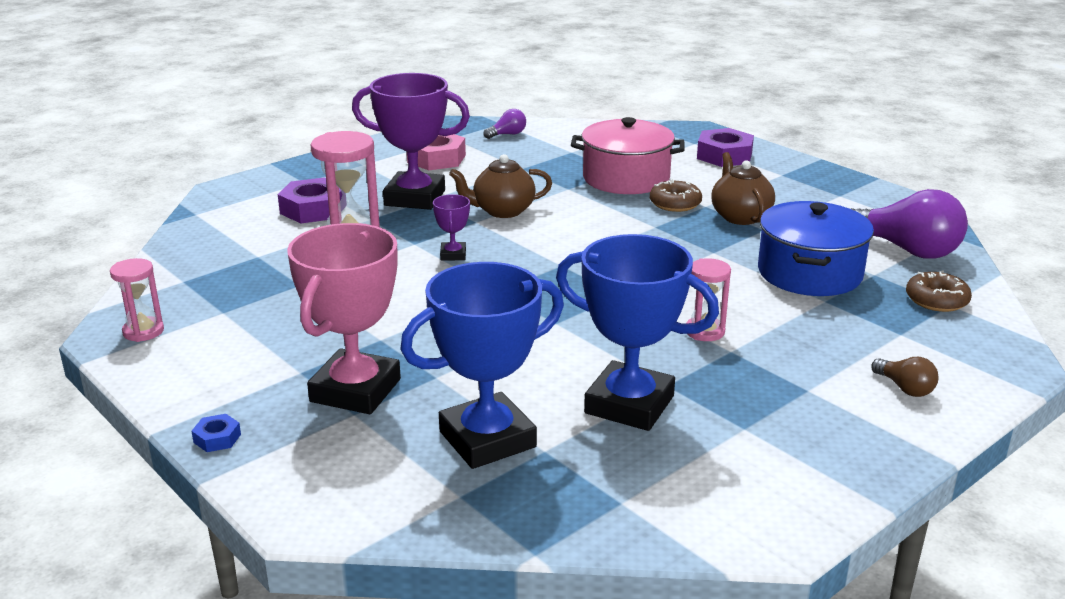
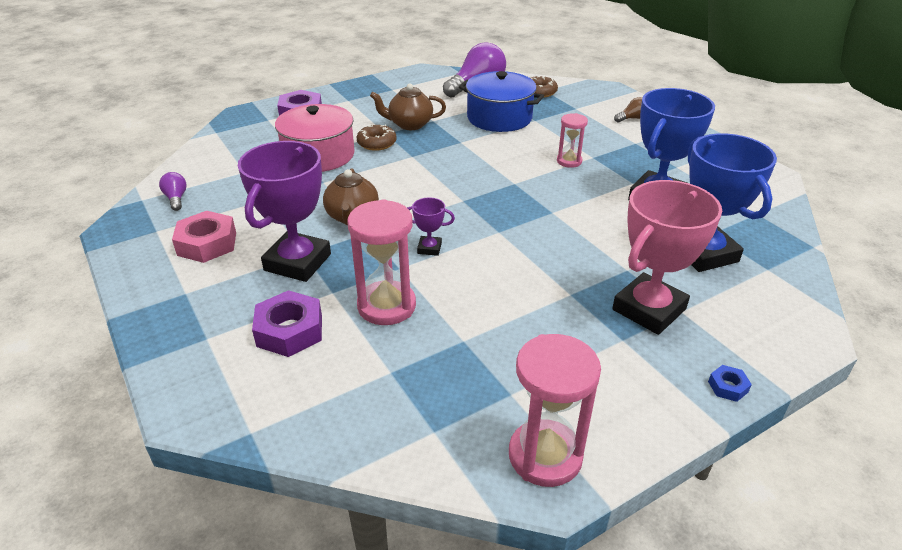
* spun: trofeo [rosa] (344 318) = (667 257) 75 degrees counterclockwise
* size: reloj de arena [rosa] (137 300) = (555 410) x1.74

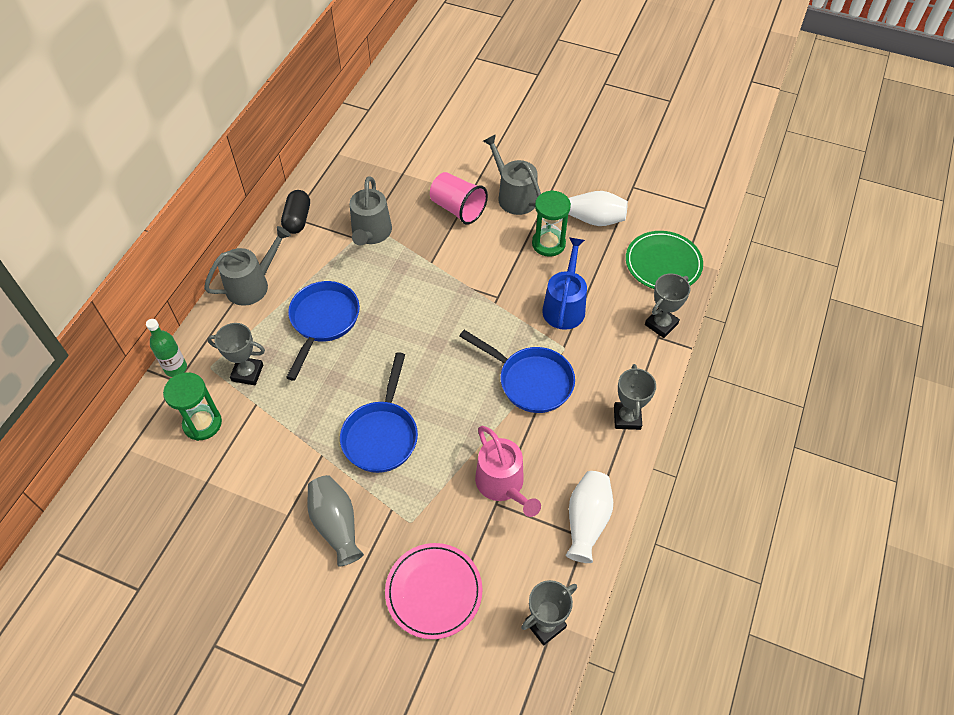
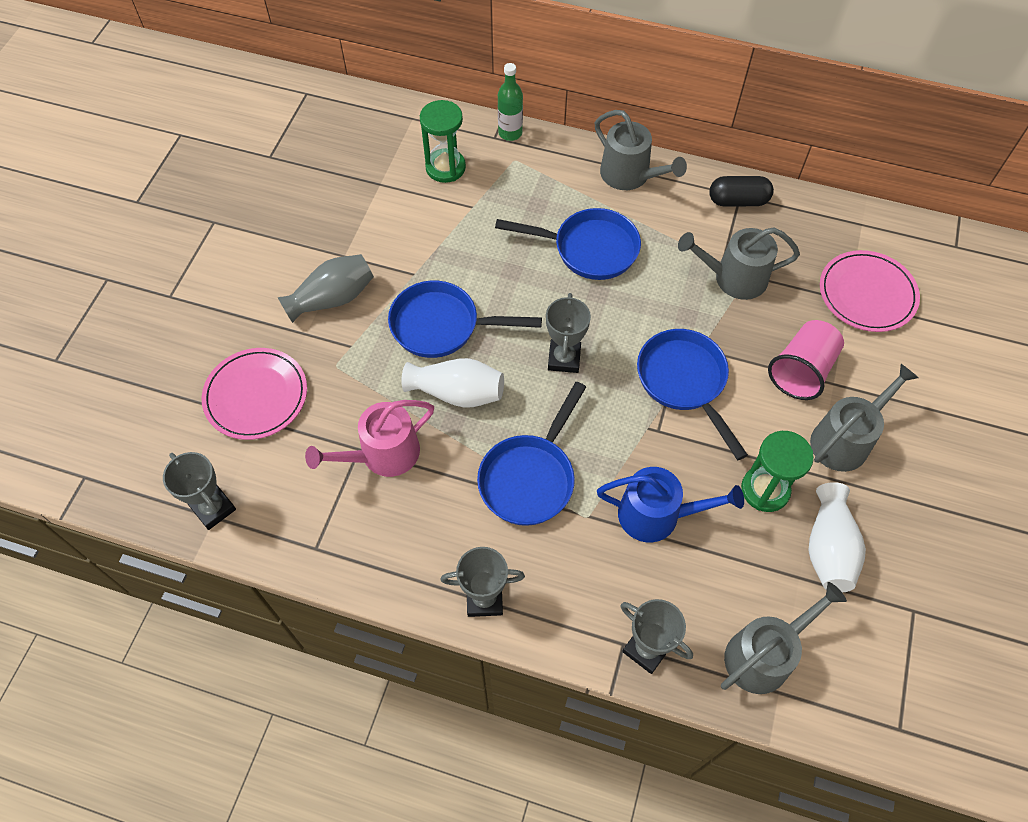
* exchanged: plato [verde] (664 260) to regadera [gris] (784 638)
* relocated: trofeo [gris] (236 354) to (568 333)
* relocated: florero [blanco] (589 517) to (452 383)
* appeared: plato [rosa] (870 291)
* appeared: sartén [azul] (692 394)

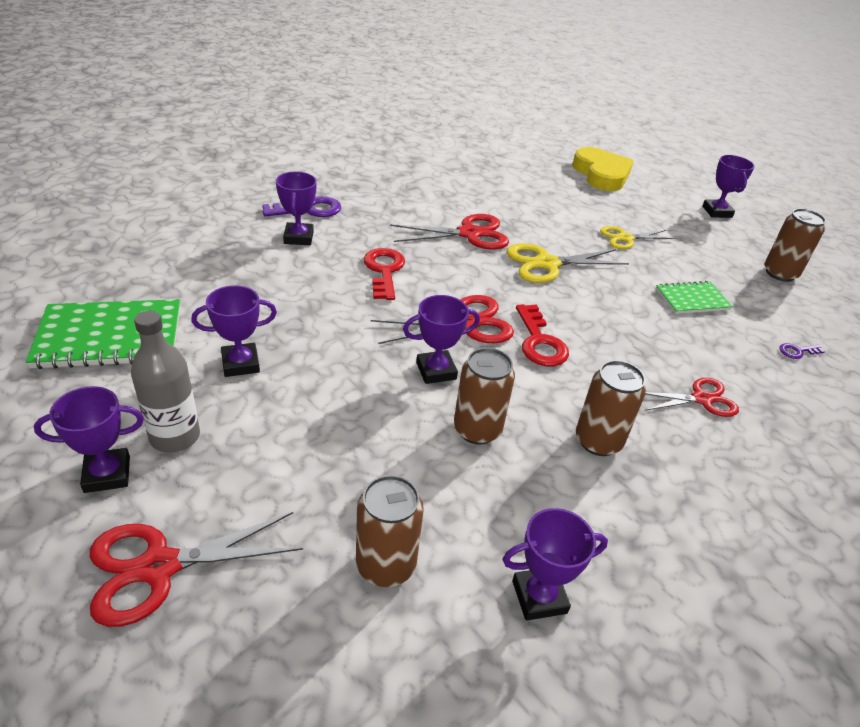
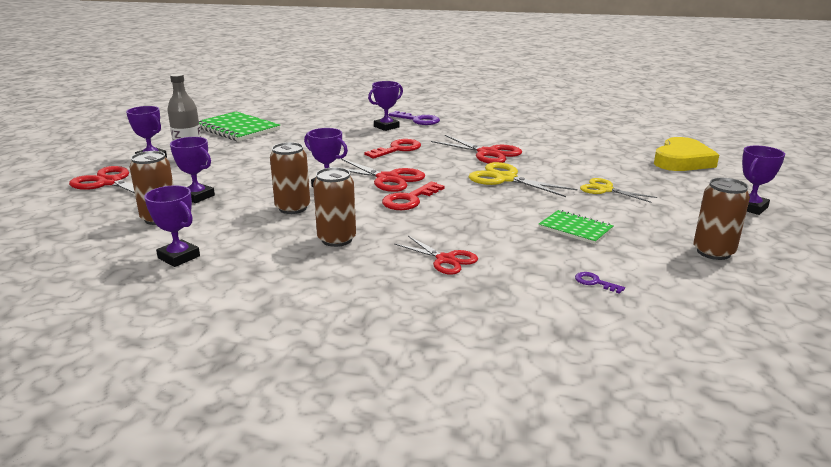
* relocated: trofeo [morado] (234 331) to (192 170)

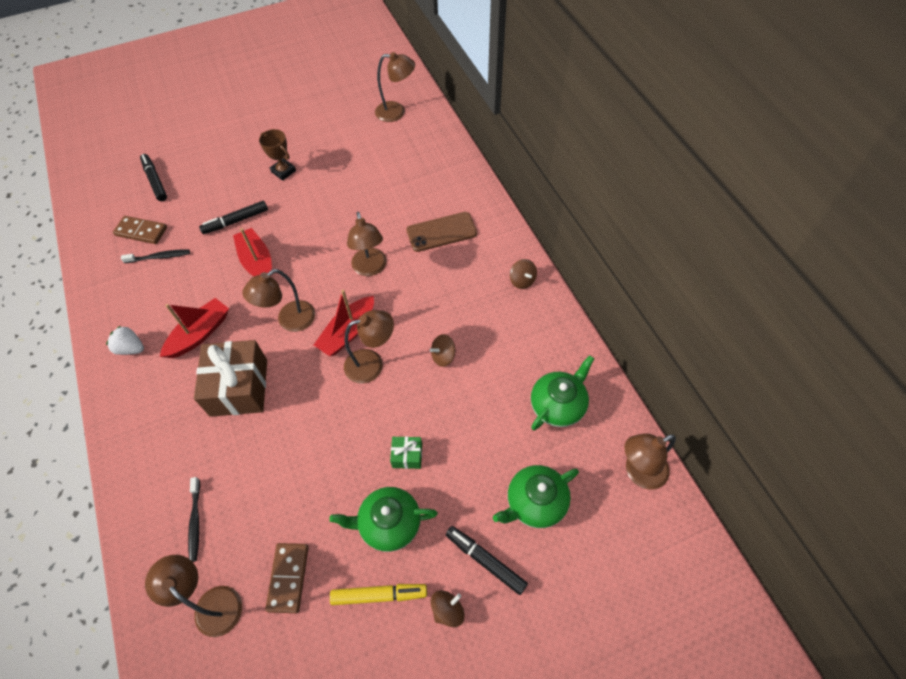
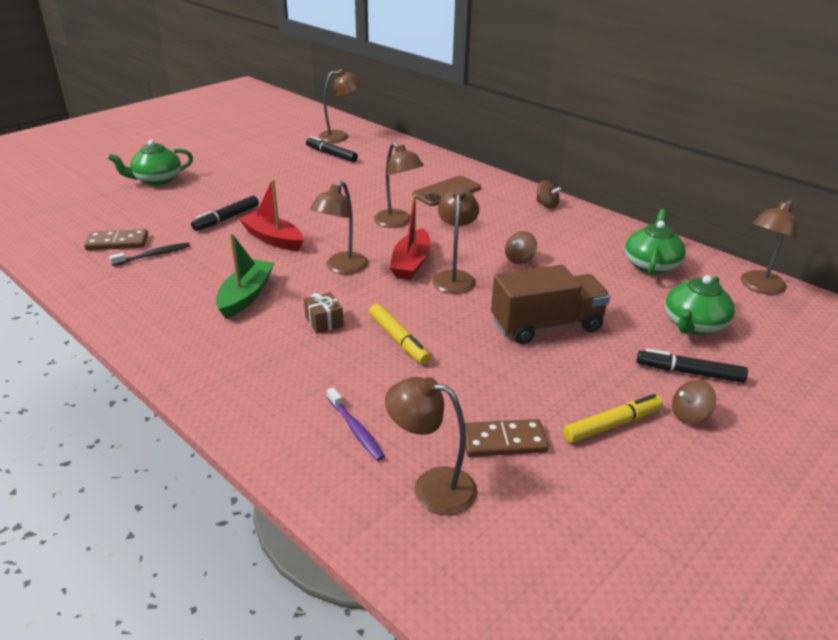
* missing: trofeo [marrón] (277 155)
* relocated: rotulador [negro] (153 177) to (332 149)
* colour: barco [rojo] (194 328) to barco [verde] (245 276)
* spun: lámpara [marrón] (369 347) = (455 241) 45 degrees counterclockwise
* missing: fresa [blanco] (125 340)
* size: regalo [marrón] (230 378) = (324 313) x0.46
* exchanged: regalo [verde] (406 452) to camión [marrón] (550 304)
* colour: cepillo de dientes [negro] (194 519) to cepillo de dientes [morado] (356 424)
* relocated: tetera [verde] (383 519) to (150 162)
* spun: ficha de dominó [marrón] (287 578) = (507 438) 75 degrees counterclockwise
* spun: peonza [marrón] (448 608) = (694 402) 135 degrees counterclockwise
* appeared: rotulador [amarillo] (400 334)

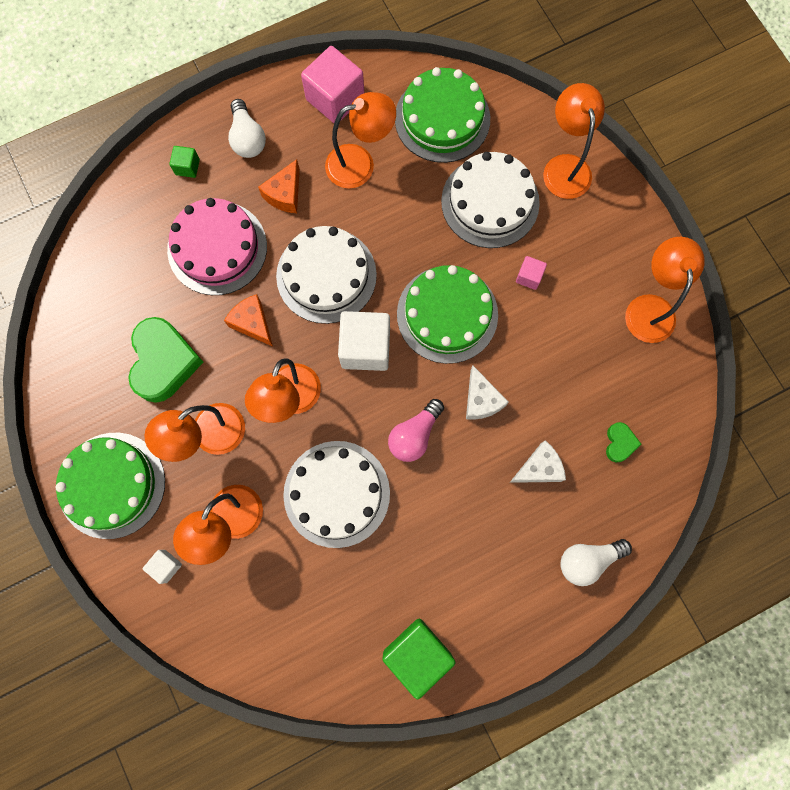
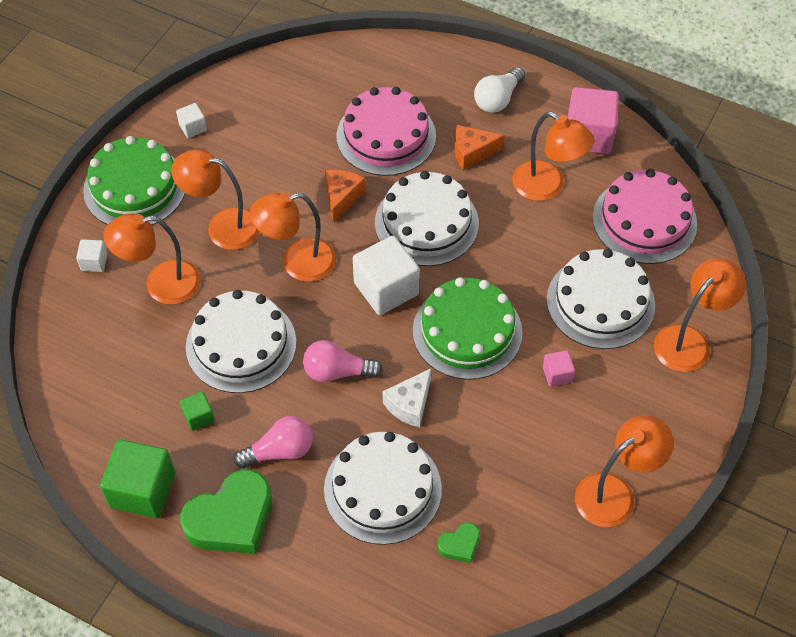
* colour: tarta [verde] (442 115) to tarta [rosa] (645 216)
* relocated: cubo [verde] (184 162) to (197 411)
* relocated: corazón [verde] (165 360) to (226 511)
* exchanged: queso [blanco] (538 461) to tarta [blanco] (383 488)
* missing: bombilla [blanco] (596 562)
* appeared: cubo [blanco] (191 120)
* appeared: bombilla [rosa] (273 442)

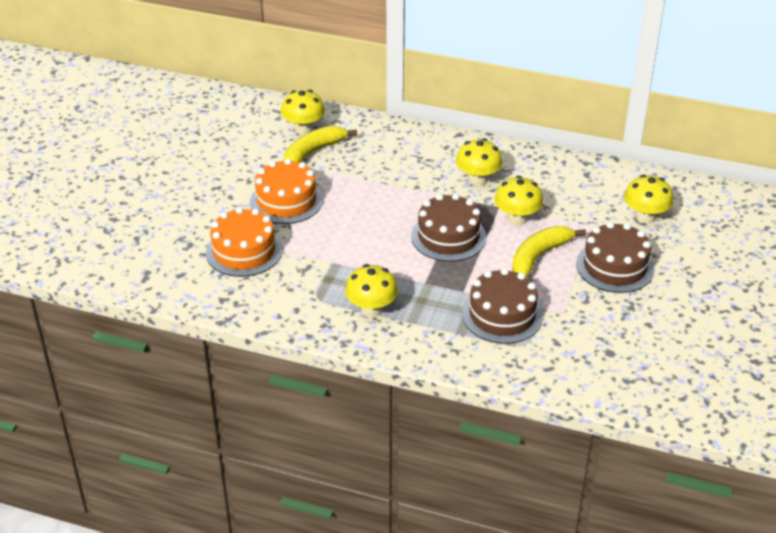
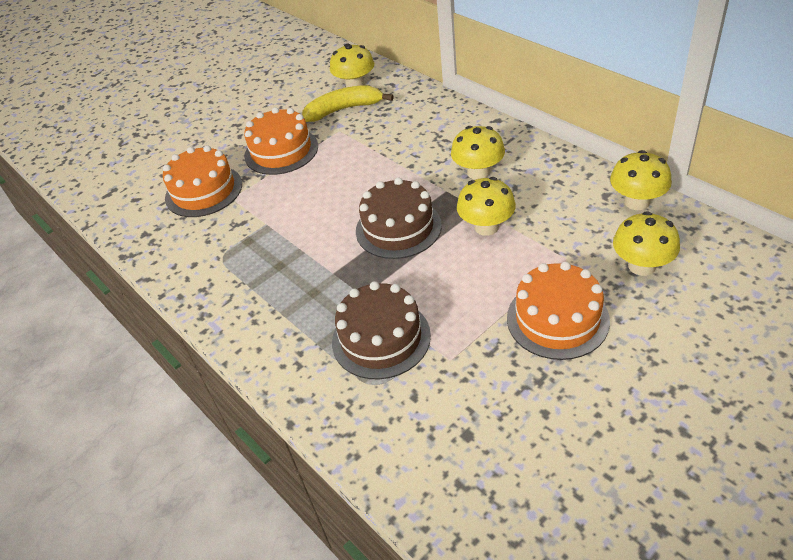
* colour: tarta [marrón] (615 257) to tarta [naranja] (558 311)
* missing: plátano [amarillo] (549 251)
* relocated: seta [amarillo] (371 290) to (641 180)

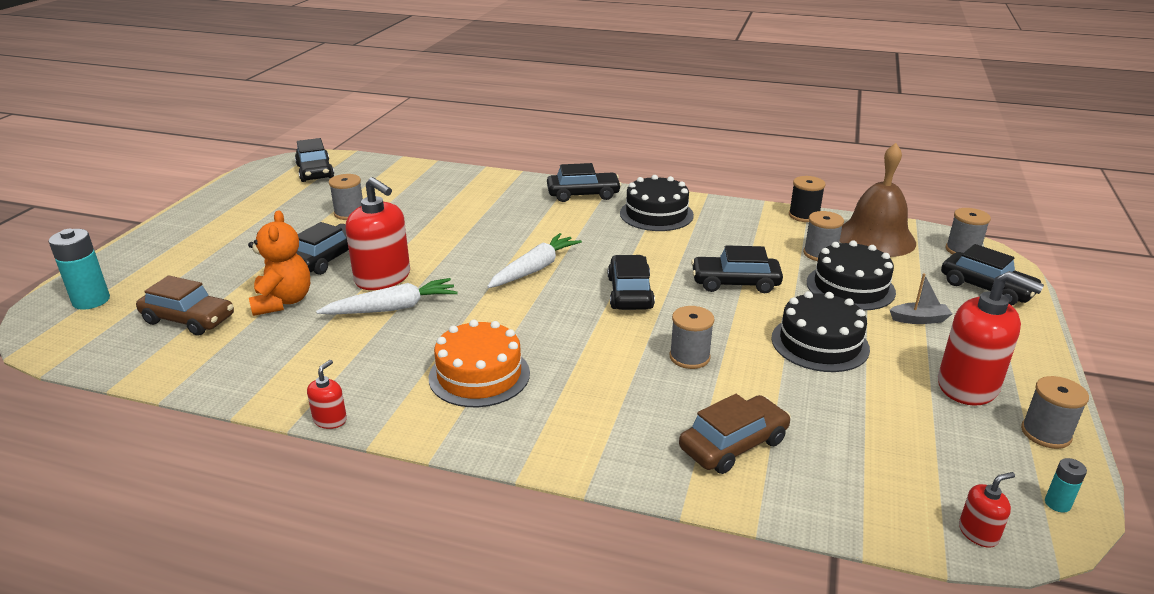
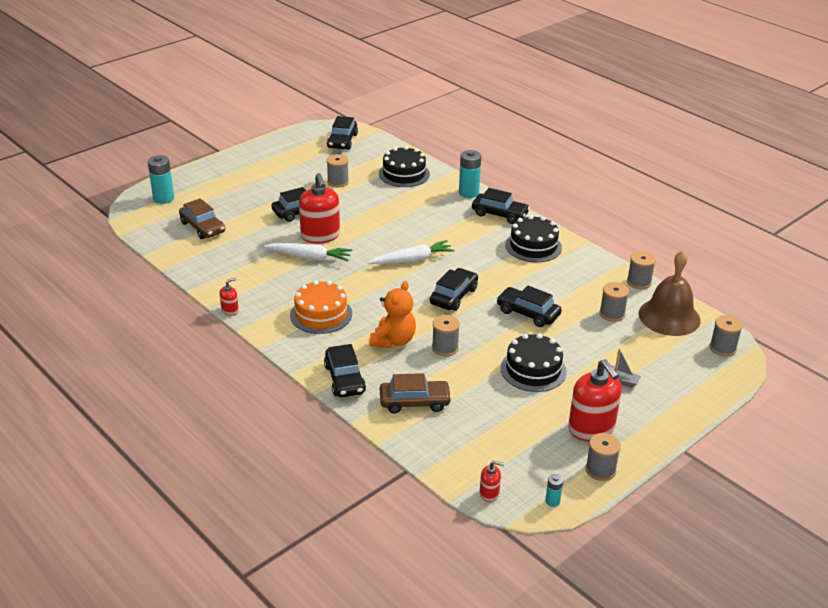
* colour: carrete [negro] (807 199) to carrete [gris] (641 270)
* relocated: osito [naranja] (279 263) to (393 314)
* relocated: tarta [negro] (851 276) to (404 166)
* relocated: coche [negro] (992 274) to (345 370)
* appeared: pila [turquesa] (470 174)

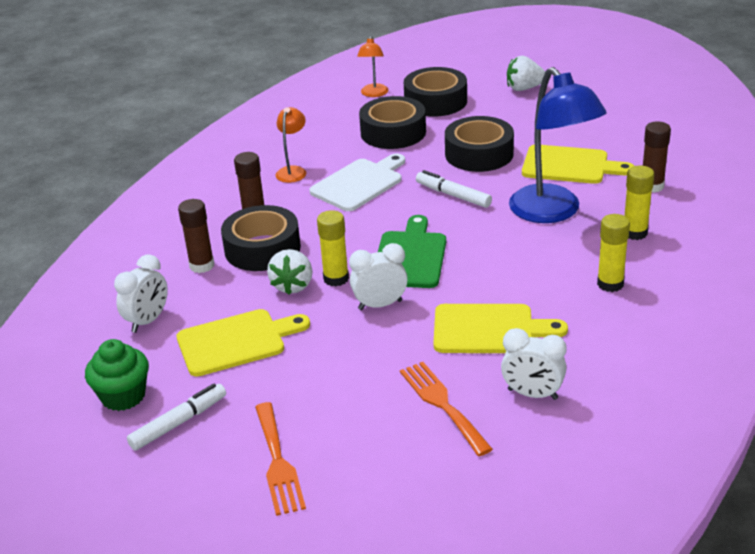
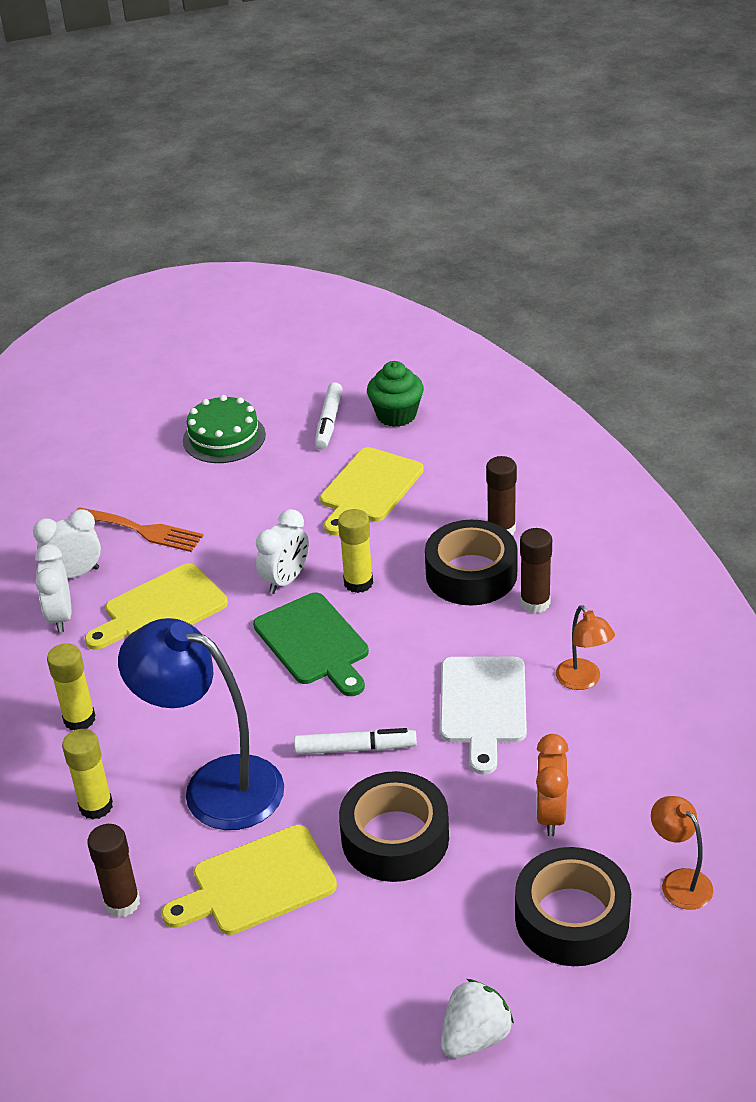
* exchanged: cinta adhesiva [negro] (392 122) to despertador [naranja] (552 785)
* missing: fresa [blanco] (290 272)
* relocated: despertador [blanco] (141 293) to (53 588)
* exchanged: tenedor [naranja] (280 459) to tarta [verde] (224 429)

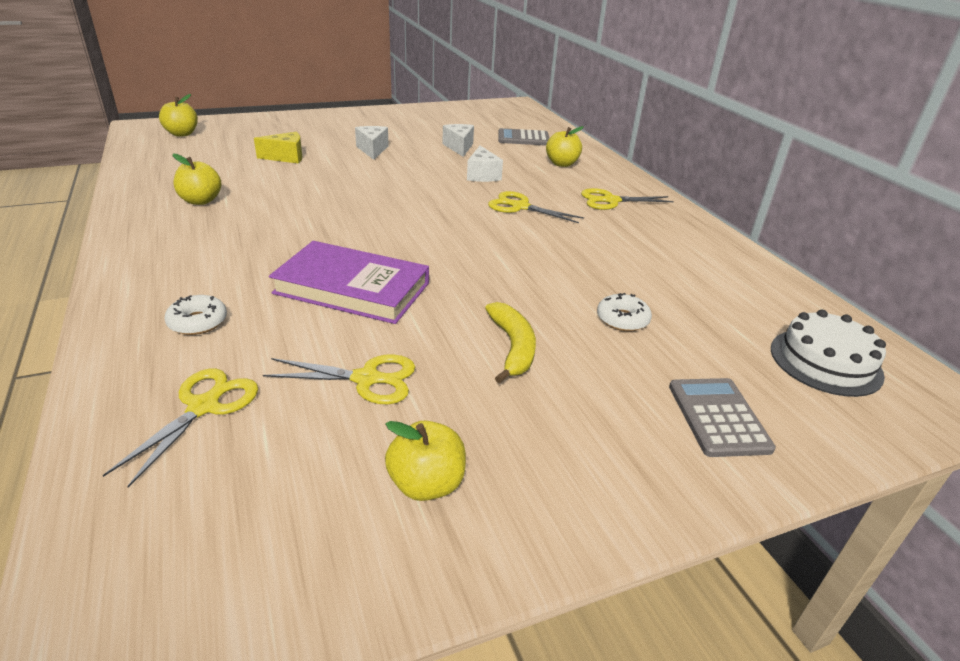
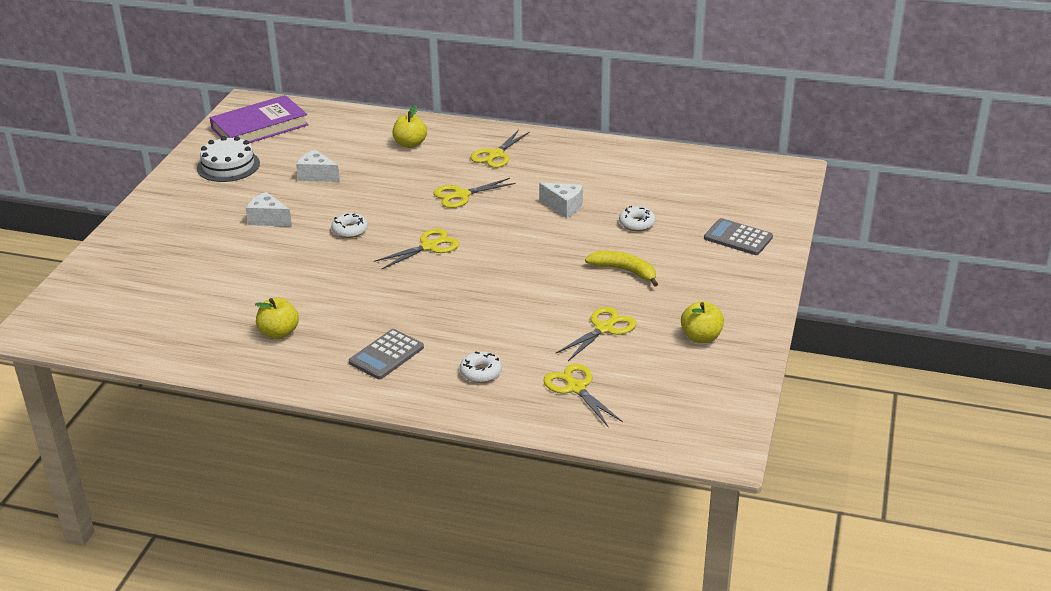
* missing: manzana [amarillo] (178 115)
* relocated: calculadora [gris] (523 137) to (386 354)
* missing: queso [amarillo] (278 148)
* relocated: queso [blanco] (485 164) to (561 200)
* relocated: libro [morado] (349 282) to (259 119)
* relocated: tarta [blanco] (828 353) to (228 159)
* appeared: rosquilla [blanco] (349 225)
* appeared: tijeras [amarillo] (416 249)

